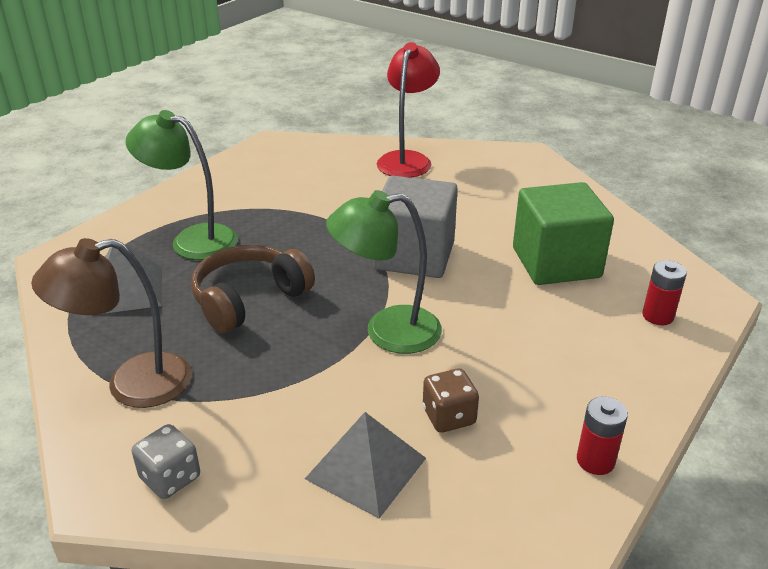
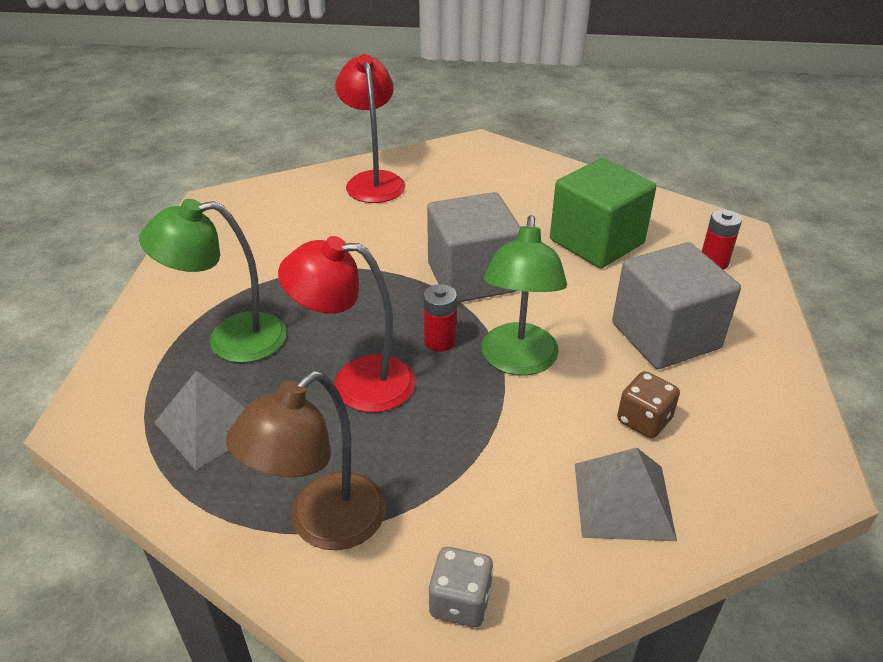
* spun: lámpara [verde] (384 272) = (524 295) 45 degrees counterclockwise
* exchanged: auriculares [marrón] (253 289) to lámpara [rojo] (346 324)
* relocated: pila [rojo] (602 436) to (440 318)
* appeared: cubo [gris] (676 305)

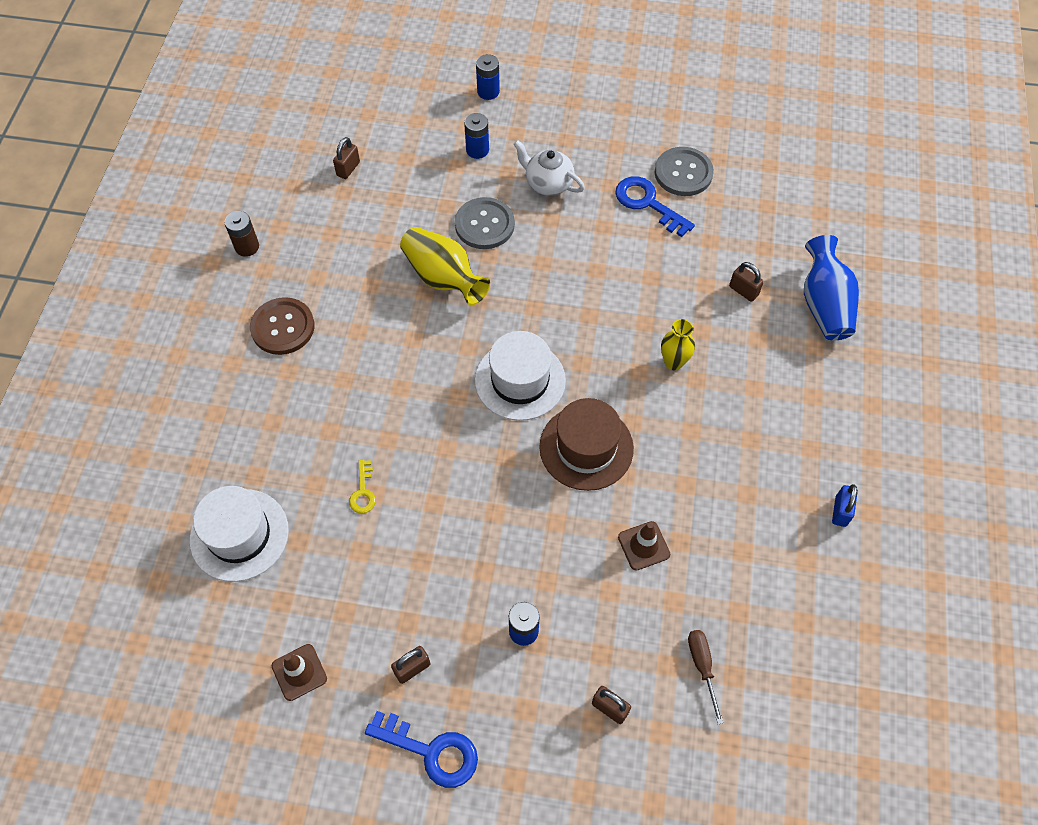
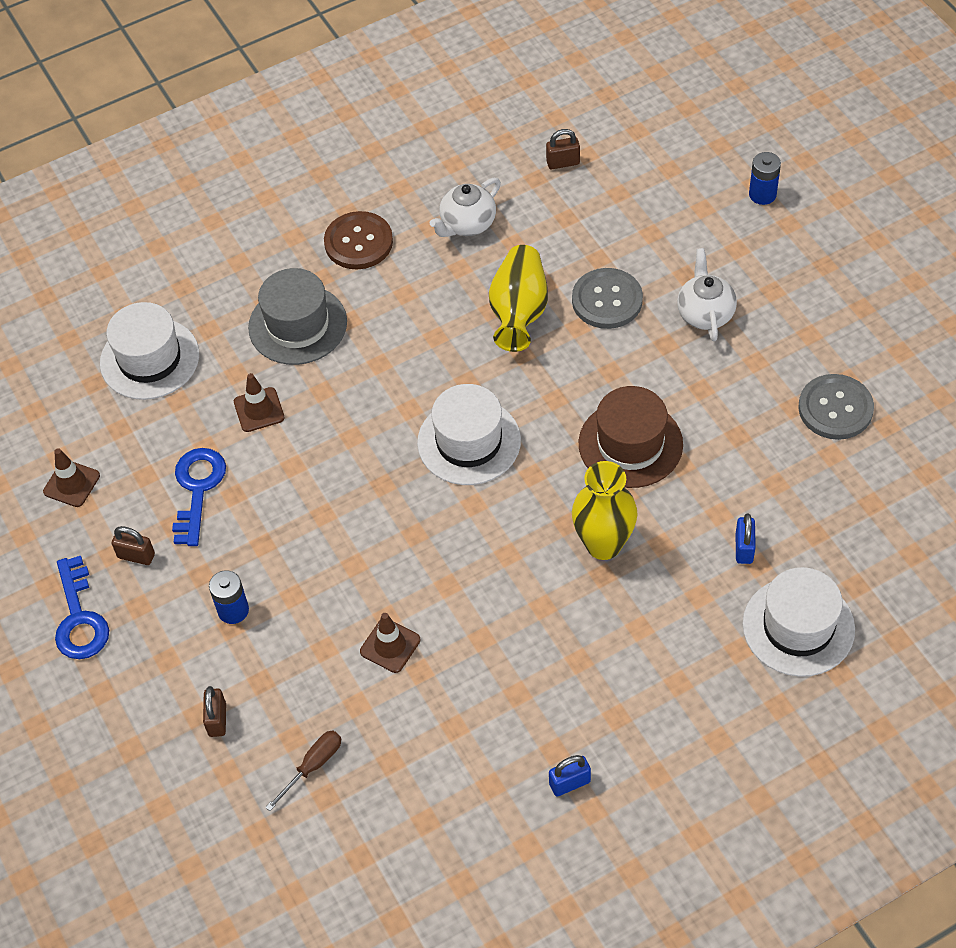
* missing: pila [azul] (476 136)
* relocated: llave [azul] (655 206) to (199 497)
* missing: pila [marrón] (241 234)
* exchanged: florero [azul] (831 287) to sombrero [blanco] (798 622)
* colour: candado [marrón] (746 282) to candado [azul] (745 538)
* size: florero [amarillo] (678 344) = (604 510) x1.61
* relocated: sombrero [marrón] (586 444) to (631 437)
* exchanged: llave [amarillo] (362 487) to cono de tráfico [marrón] (259 402)
* appeared: tetera [blanco] (465 207)
* appeared: sombrero [gris] (297 316)

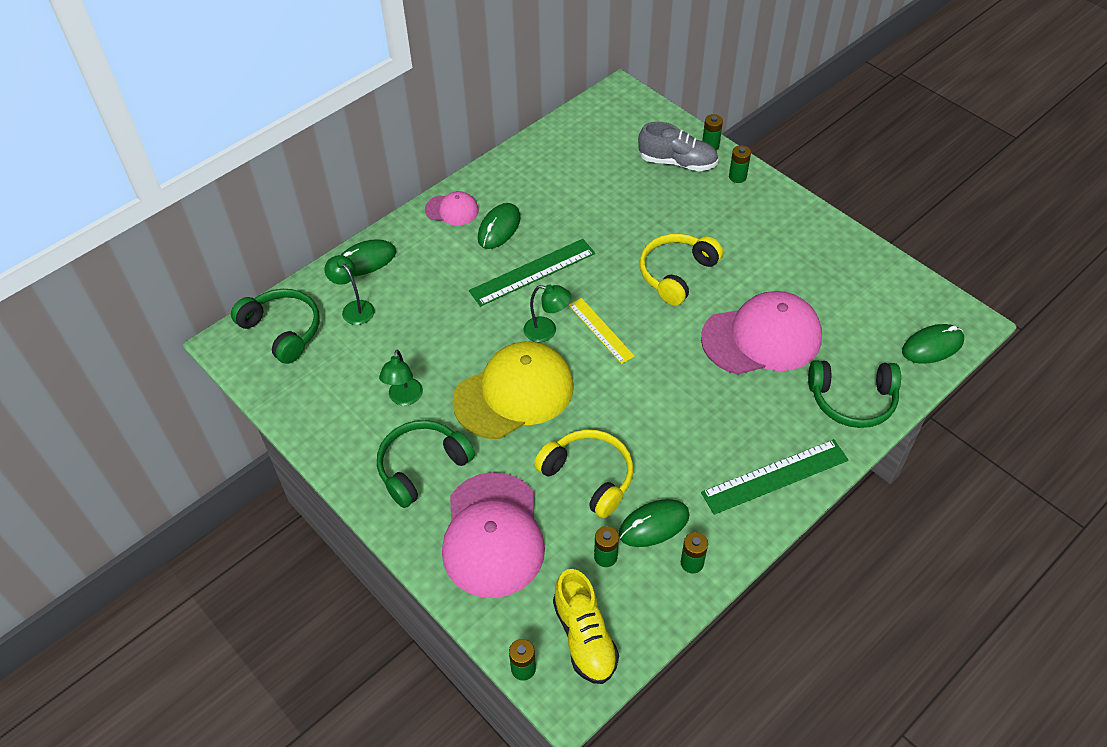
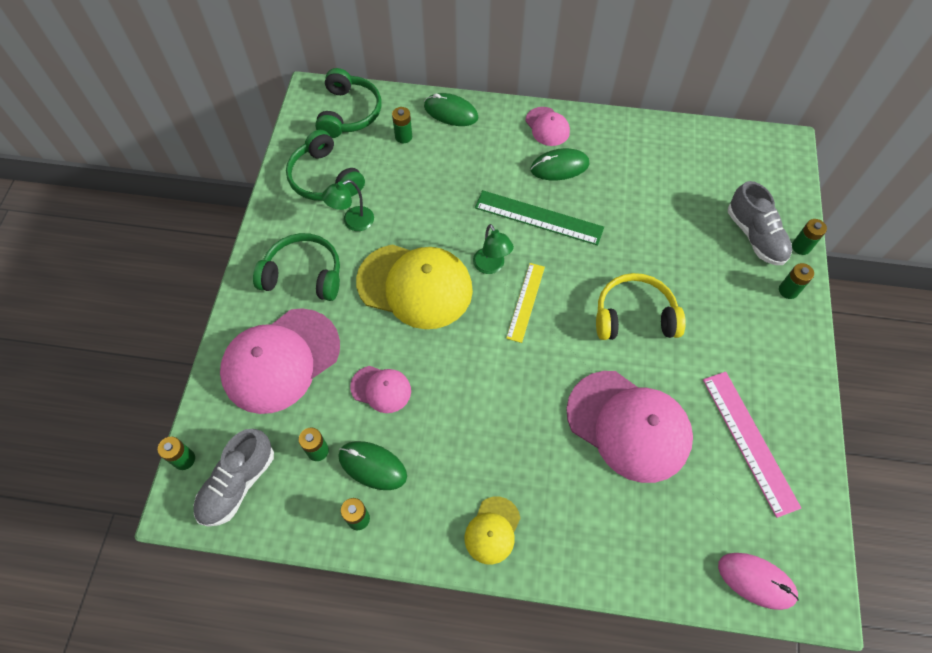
* exchanged: lámpara [verde] (349 290) to pila [verde] (402 125)
* colour: ratón [verde] (933 343) to ratón [rosa] (758 581)
* relocated: auriculares [verde] (854 394) to (325 165)
* exchanged: auriculares [amarillo] (583 474) to gorra [rosa] (380 389)
* exchanged: regla [verde] (774 477) to gorra [amarillo] (492 530)
* colour: zapato [amarillo] (586 626) to zapato [gris] (233 478)
* appeared: regla [rosa] (752 445)

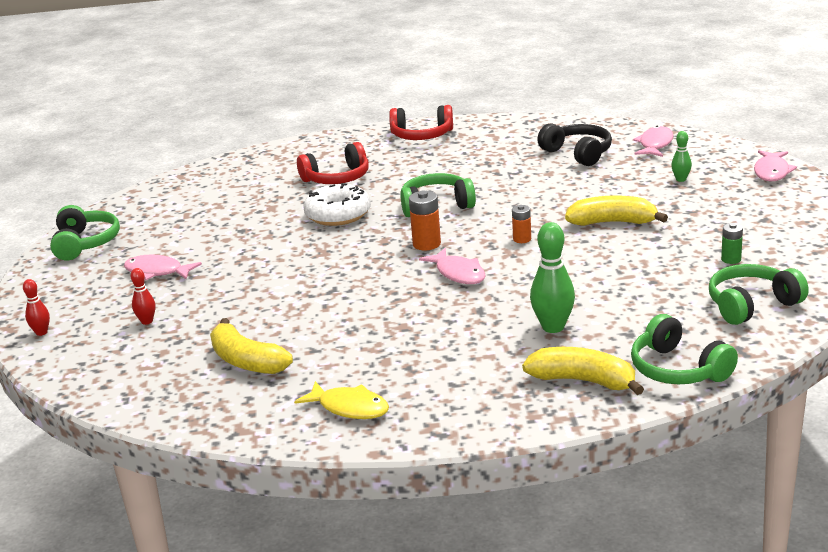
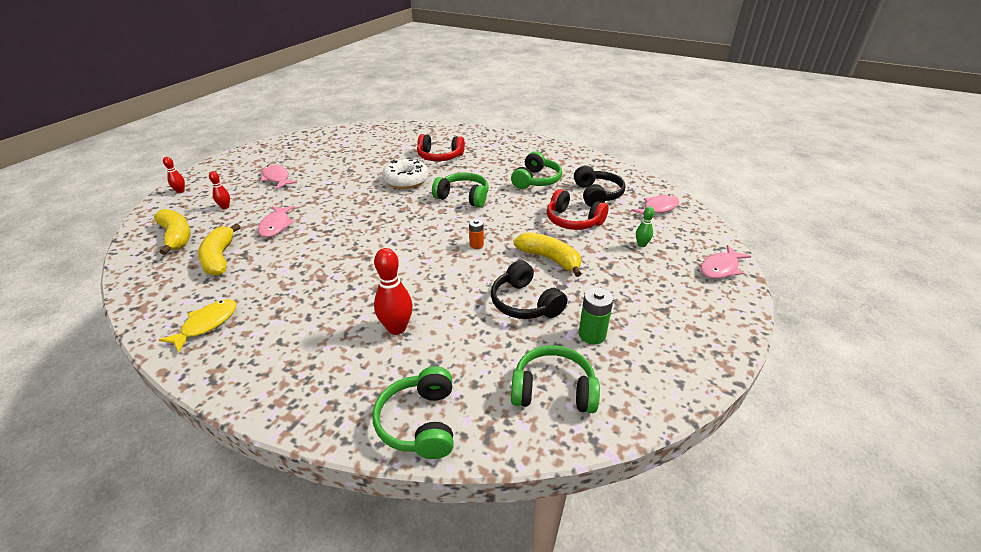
* relocated: auriculares [rojo] (421 122) to (577 209)
* missing: pila [naranja] (425 220)
* relocated: auriculares [verde] (85 233) to (536 170)
* colour: bolo [verde] (552 277) to bolo [rojo] (393 291)
* size: pila [verde] (732 243) = (596 316) x1.55
* relocated: pez [rosa] (452 266) to (276 221)
* relocated: plátano [amarillo] (583 371) to (172 232)
* spun: pez [amarillo] (341 400) = (198 326) 120 degrees counterclockwise
* appeared: auriculares [negro] (529 289)

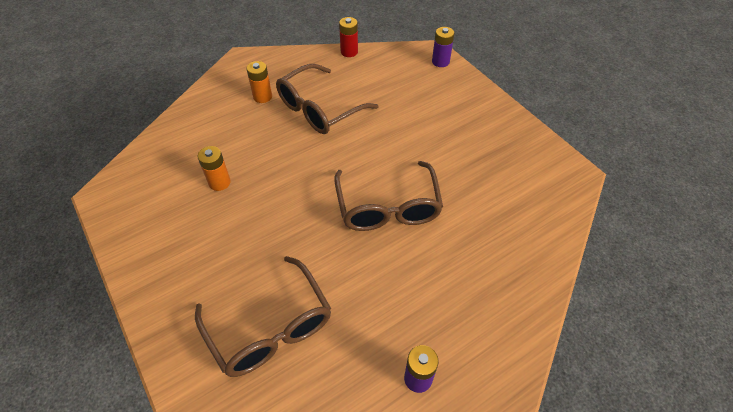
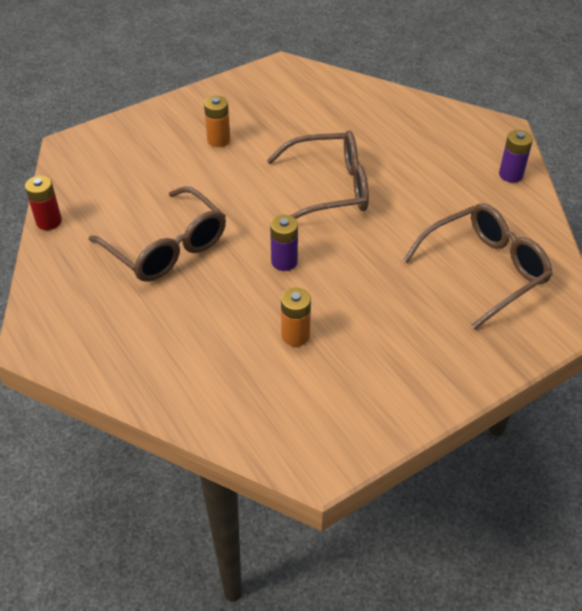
* relocated: pila [morado] (443 47) to (284 243)
* relocated: pila [naranja] (259 82) to (217 121)

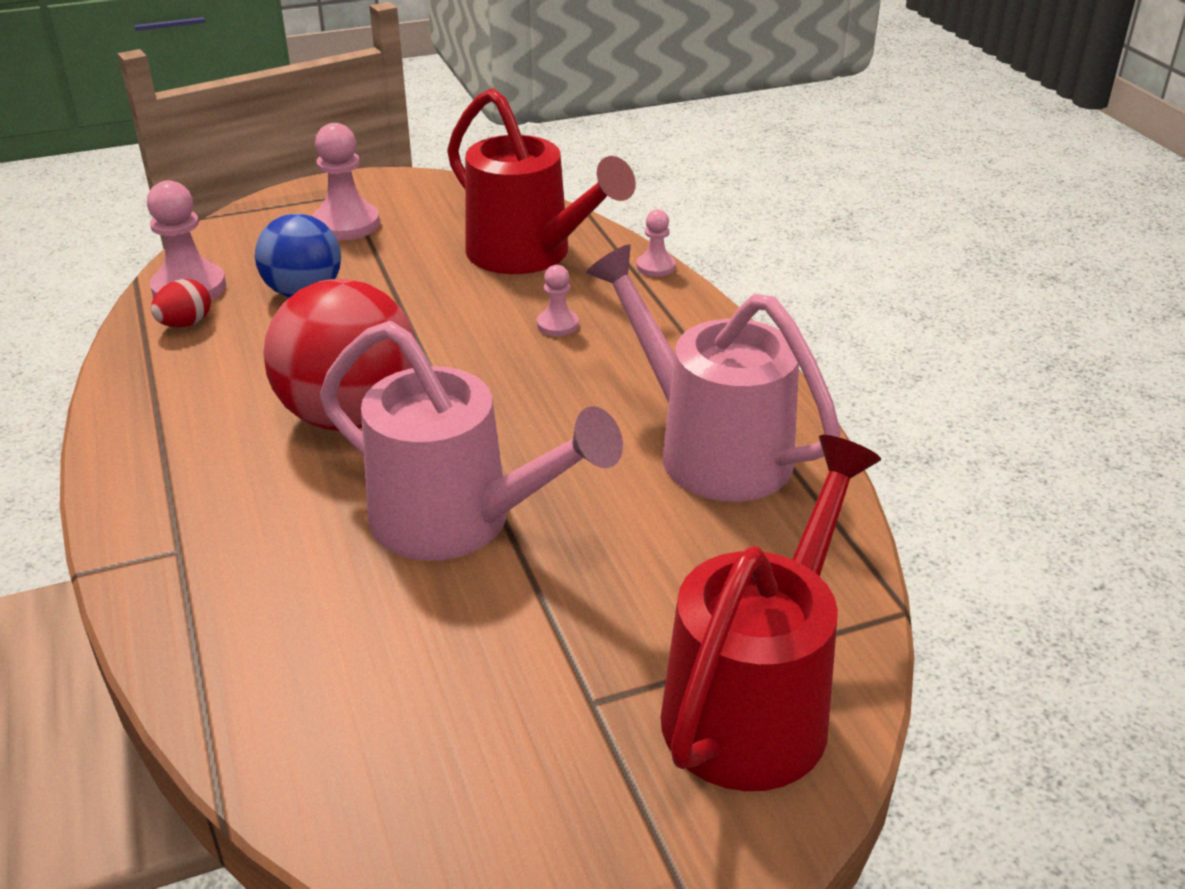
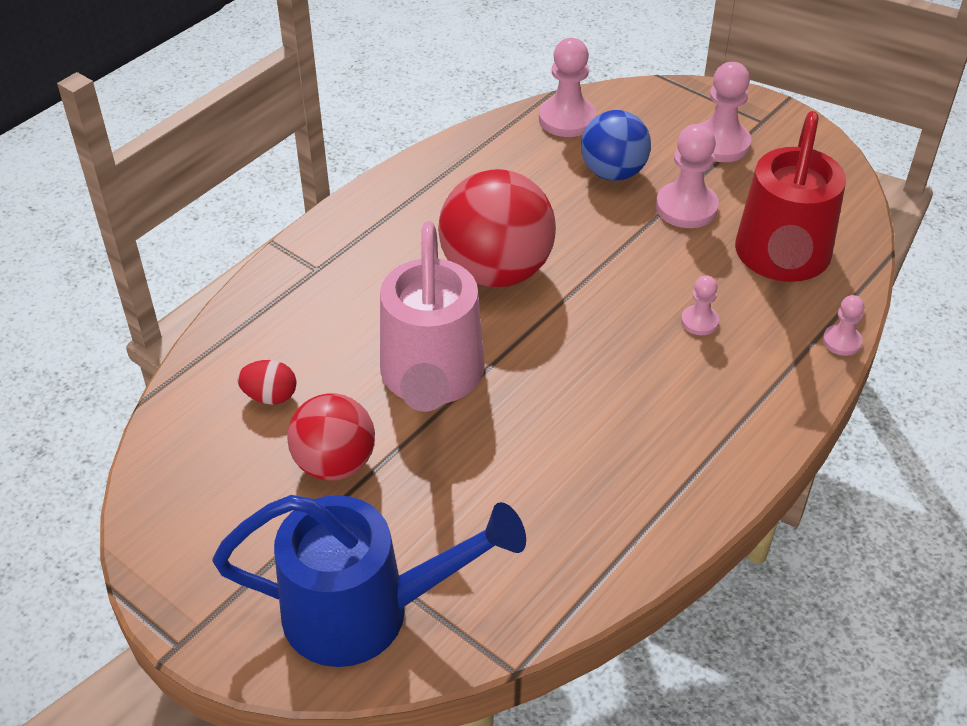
* missing: regadera [rosa] (713 373)
* relocated: huevo [rojo] (181 303) to (266 382)
* colour: regadera [rojo] (771 613) to regadera [azul] (369 581)
* appeared: peón [rosa] (687 176)
* appeared: pelota [rojo] (331 437)

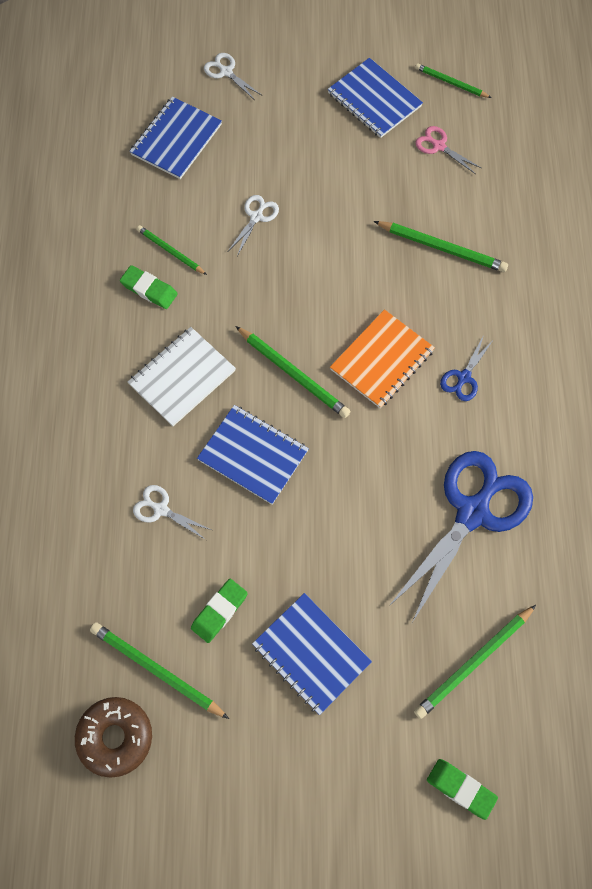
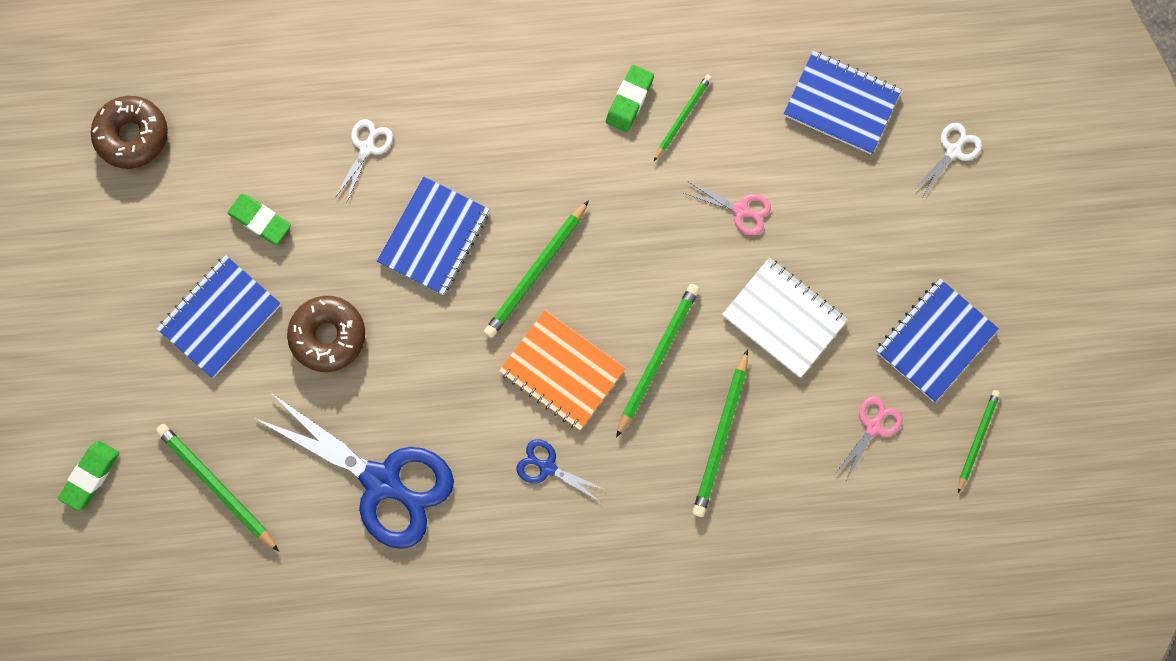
* colour: tijeras [blanco] (253 225) to tijeras [rosa] (727 208)
* relocated: cuaderno [blanco] (182 376) to (785 318)
* relocated: lápiz [verde] (159 670) to (658 361)
* appeared: rosquilla [marrón] (326 334)

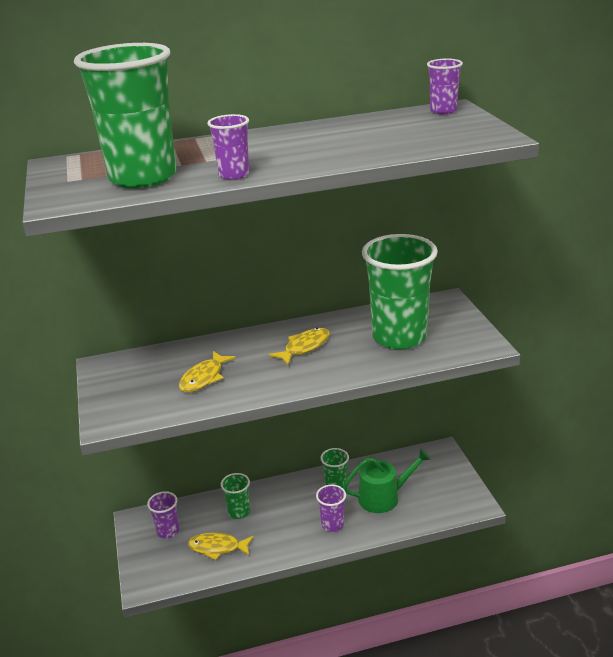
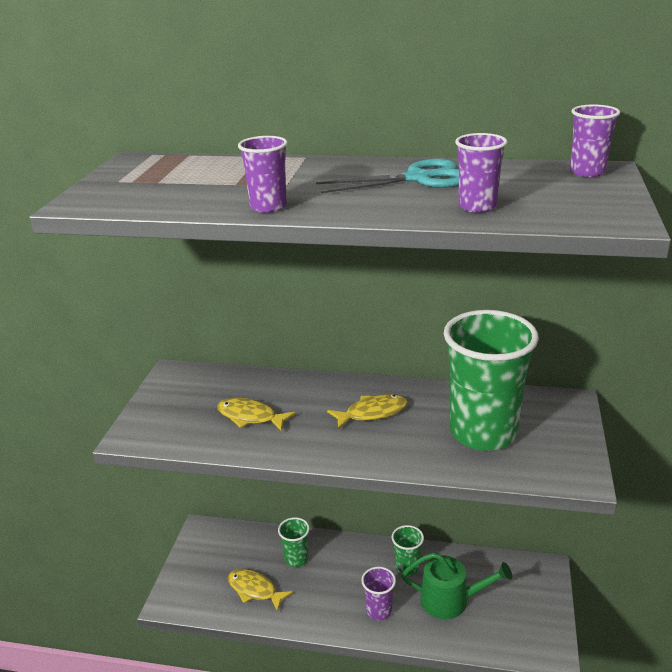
* missing: vaso [verde] (125 115)
* spun: pez [amarillo] (207 371) = (256 415) 60 degrees clockwise
* relocated: vaso [morado] (163 515) to (481 173)
* appeared: tijeras [turquesa] (387 176)

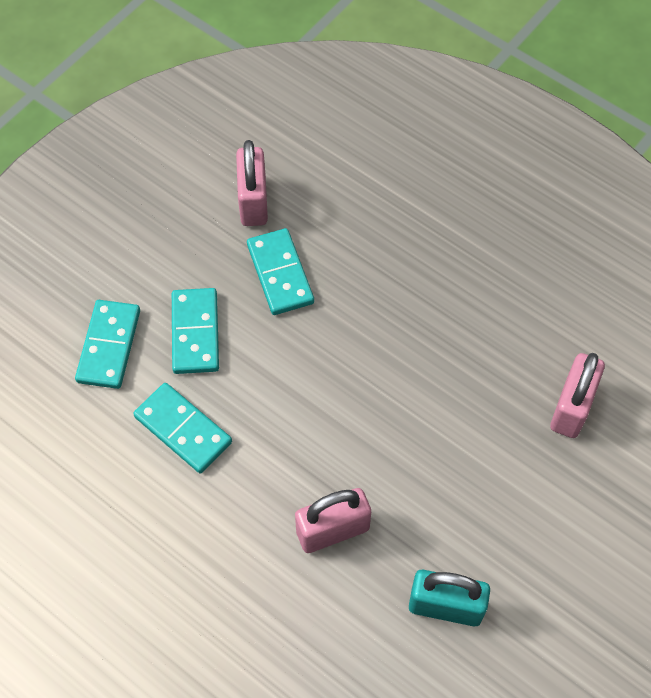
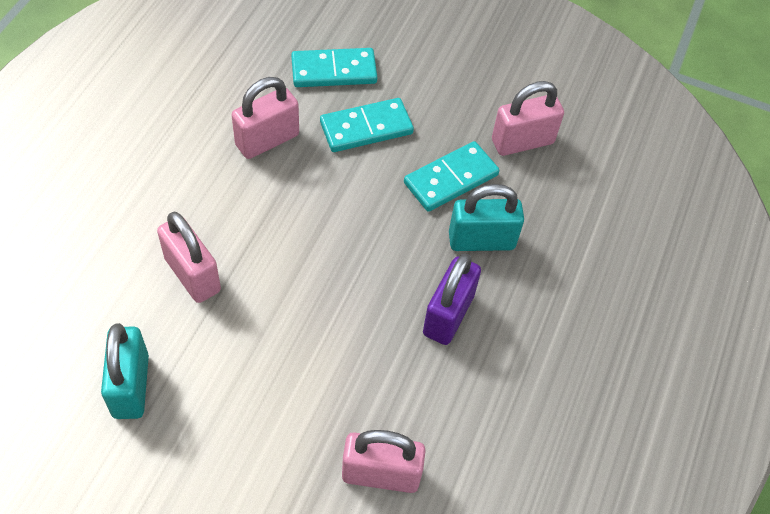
* exchanged: ficha de dominó [turquesa] (182 428) to candado [rosa] (265 118)
* appeared: candado [turquesa] (486 217)
* appeared: candado [morado] (452 299)

